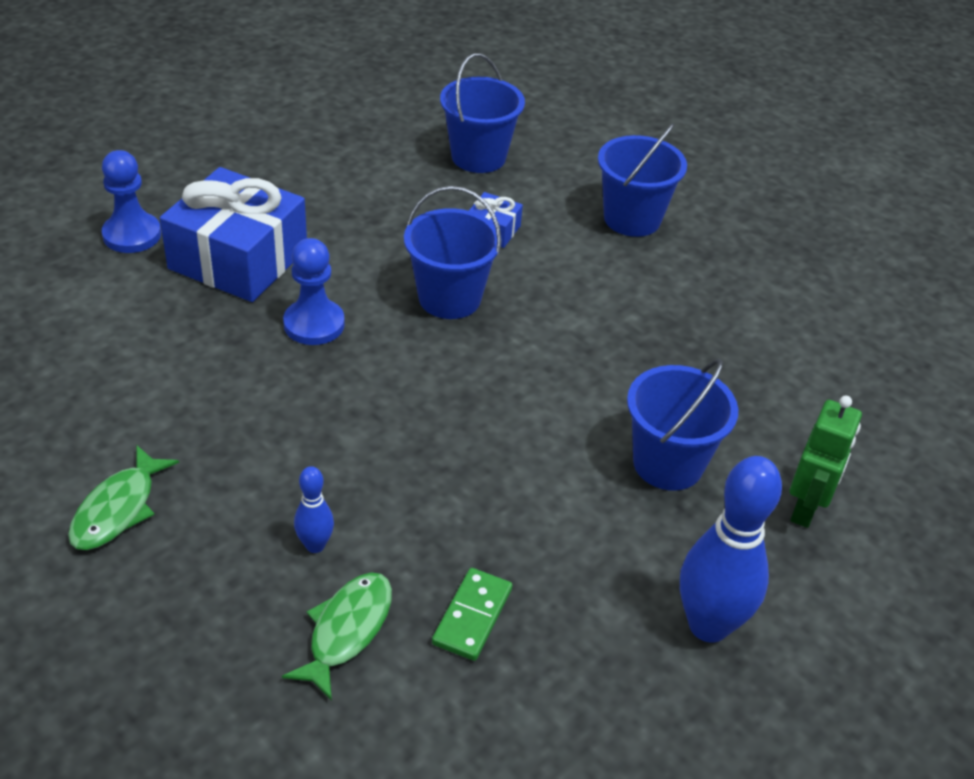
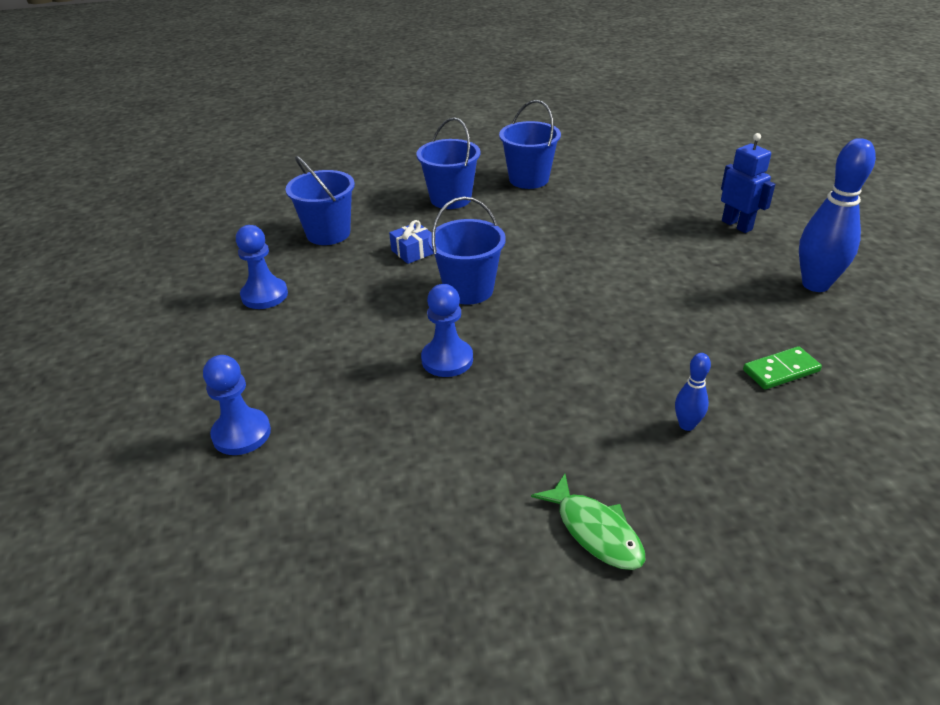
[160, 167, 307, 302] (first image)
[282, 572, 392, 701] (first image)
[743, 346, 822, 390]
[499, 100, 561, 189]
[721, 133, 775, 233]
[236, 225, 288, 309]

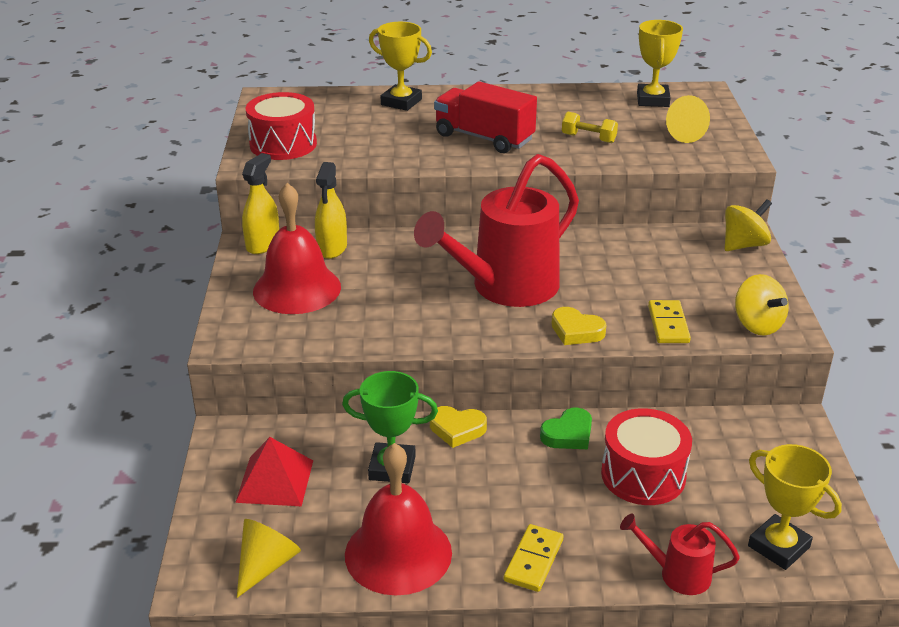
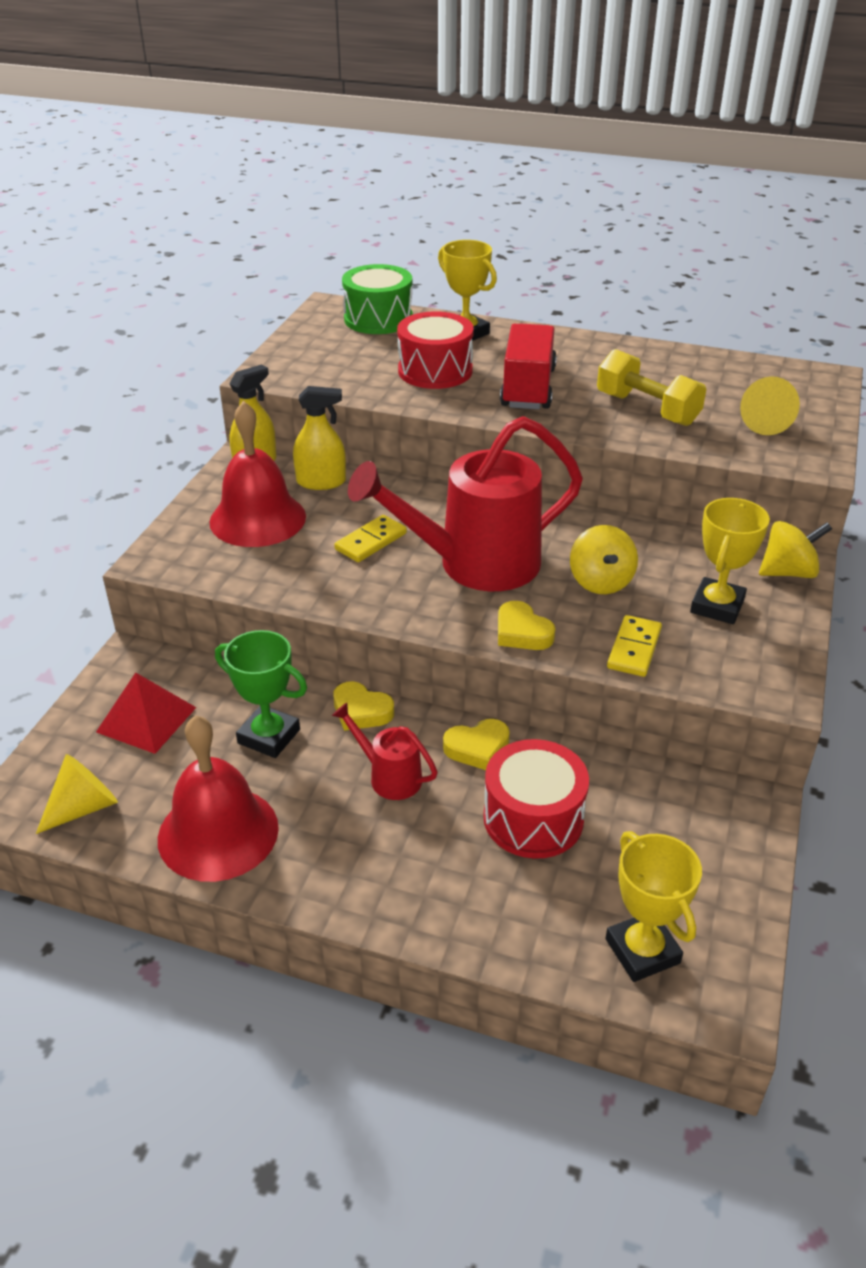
[397, 311, 474, 389]
[293, 386, 346, 490]
[500, 324, 557, 409]
[334, 515, 407, 562]
[443, 719, 510, 770]
[597, 349, 706, 426]
[332, 703, 438, 800]
[690, 498, 770, 624]
[570, 525, 638, 594]
[342, 264, 413, 334]

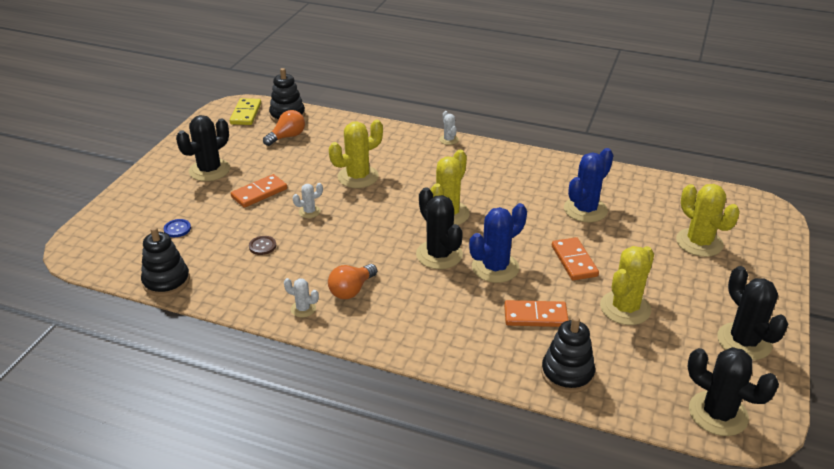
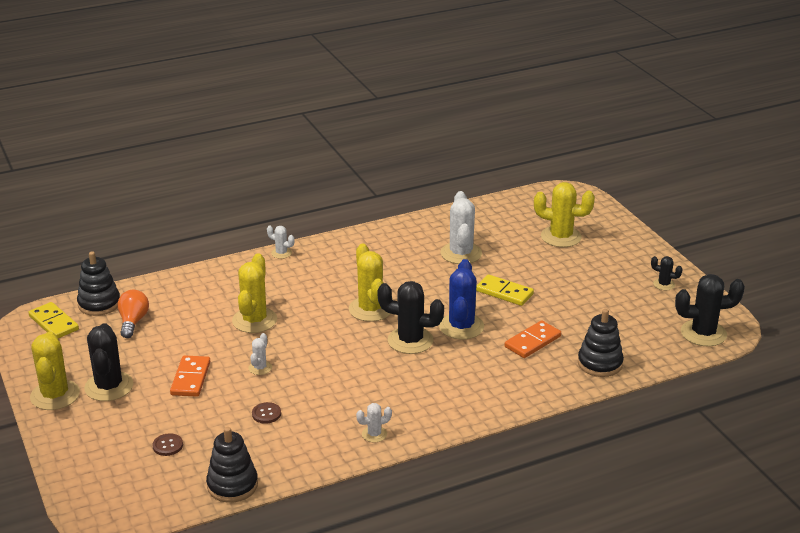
[152, 433, 183, 456]
[328, 264, 377, 299] (first image)
[476, 274, 534, 306]
[441, 191, 482, 264]
[30, 332, 80, 410]
[651, 256, 682, 290]

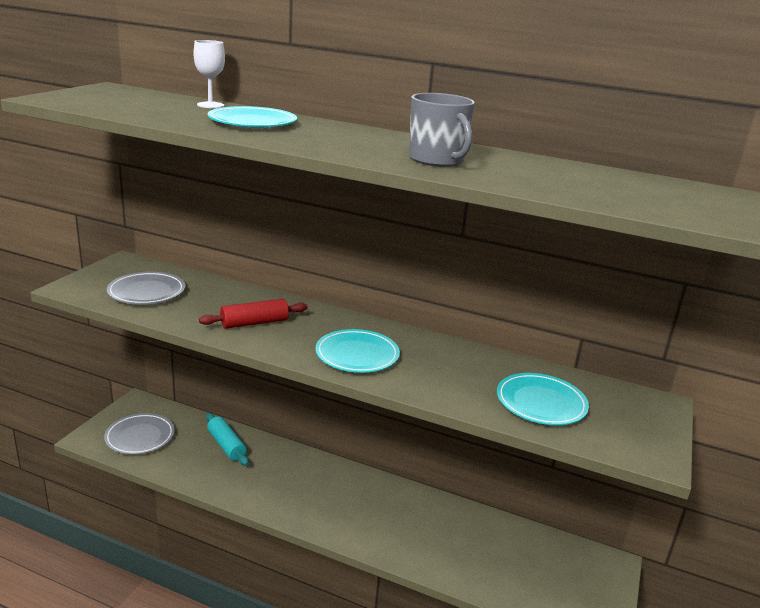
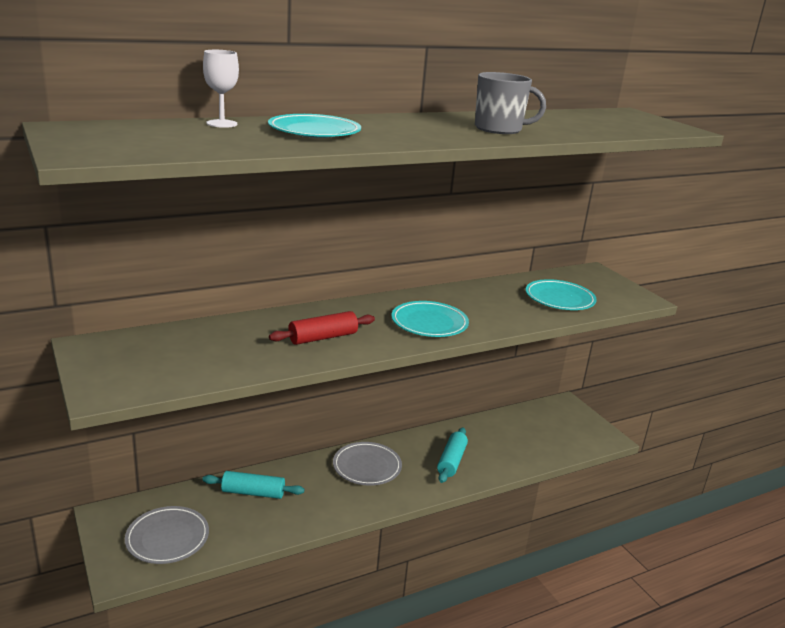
[333, 442, 402, 486]
[269, 311, 375, 345]
[437, 427, 468, 483]

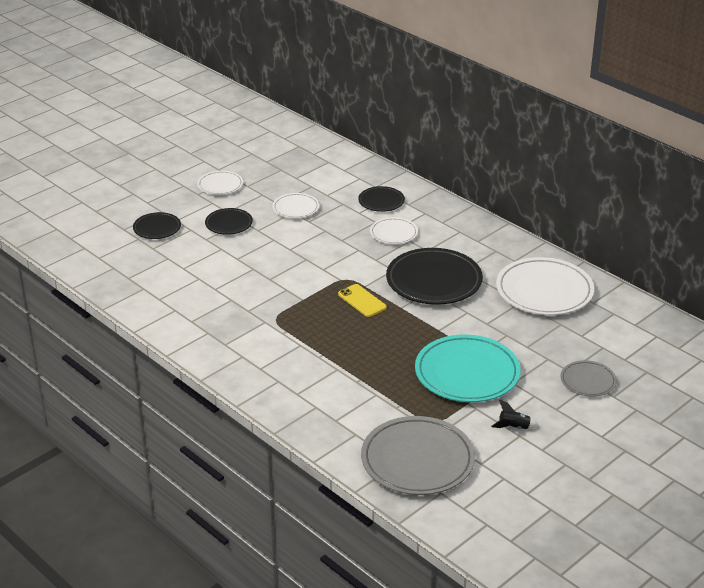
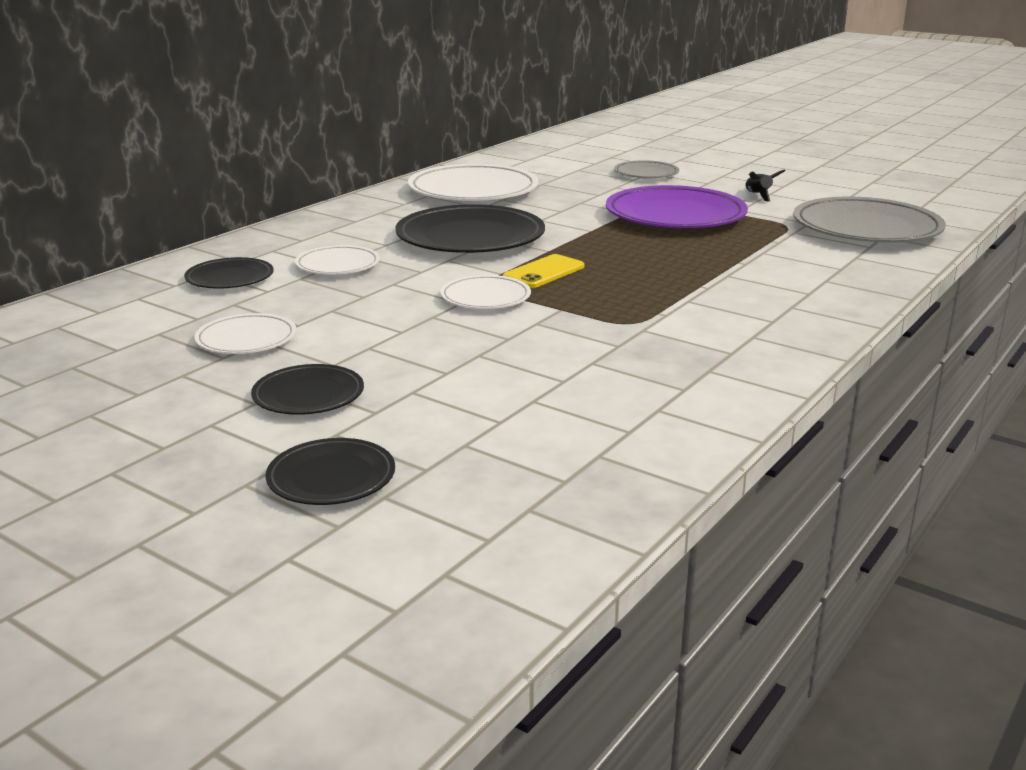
[440, 275, 531, 309]
[606, 185, 748, 228]

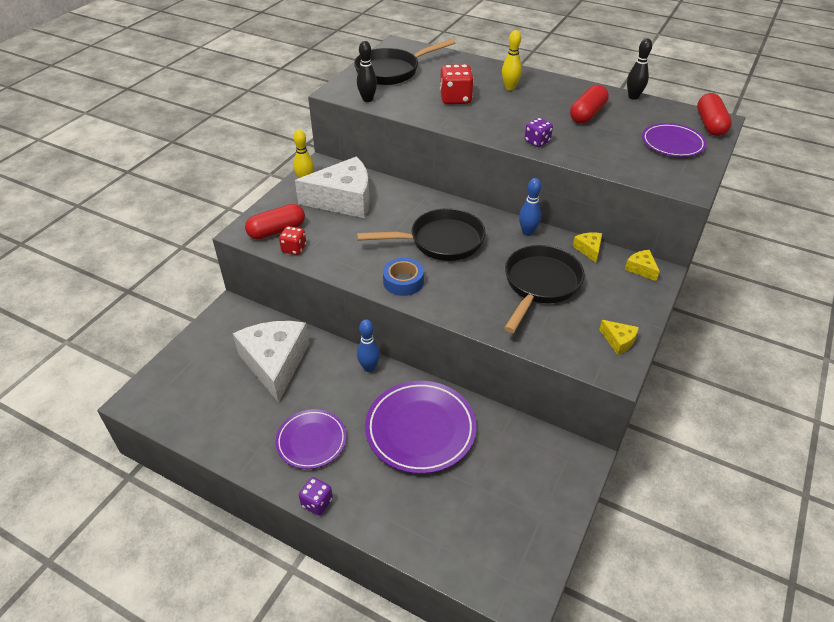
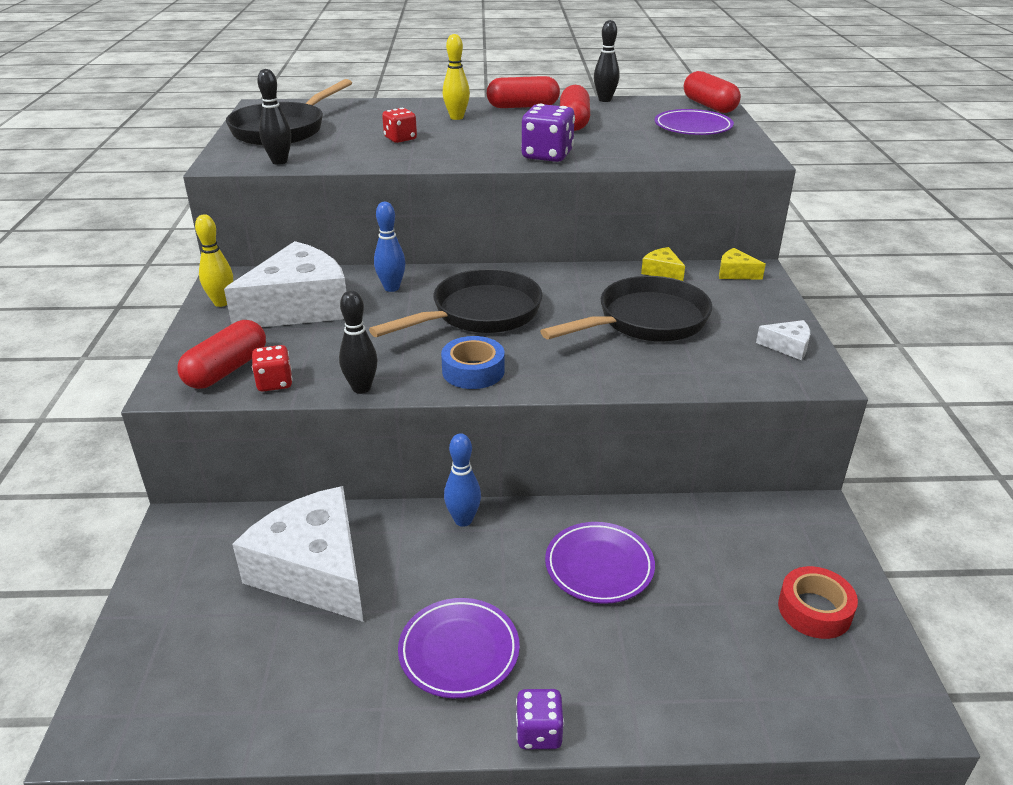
[545, 522, 655, 604]
[382, 108, 417, 143]
[540, 276, 712, 342]
[374, 202, 406, 292]
[521, 104, 575, 162]
[756, 320, 810, 360]
[339, 290, 377, 394]
[487, 76, 560, 108]
[778, 566, 858, 639]

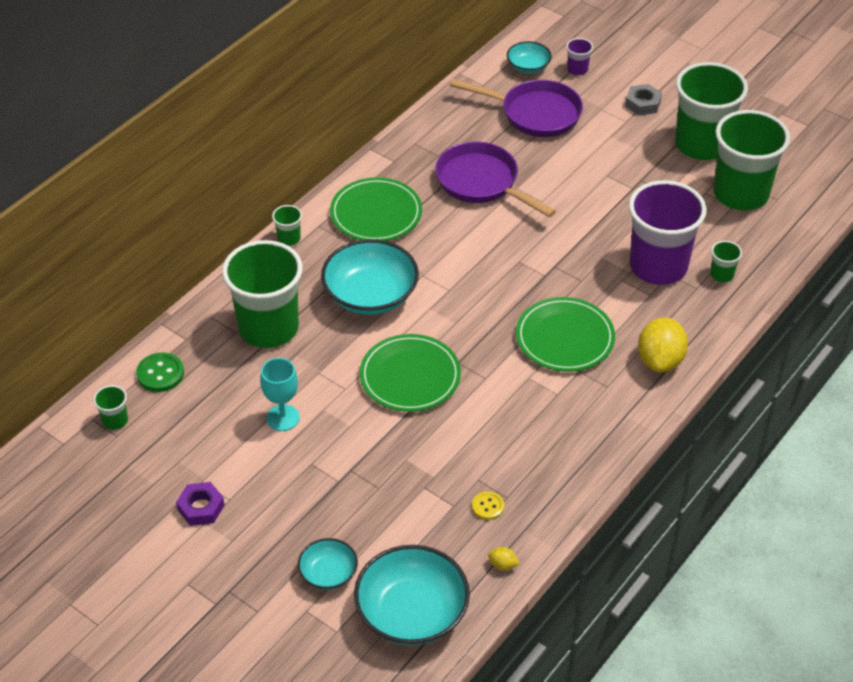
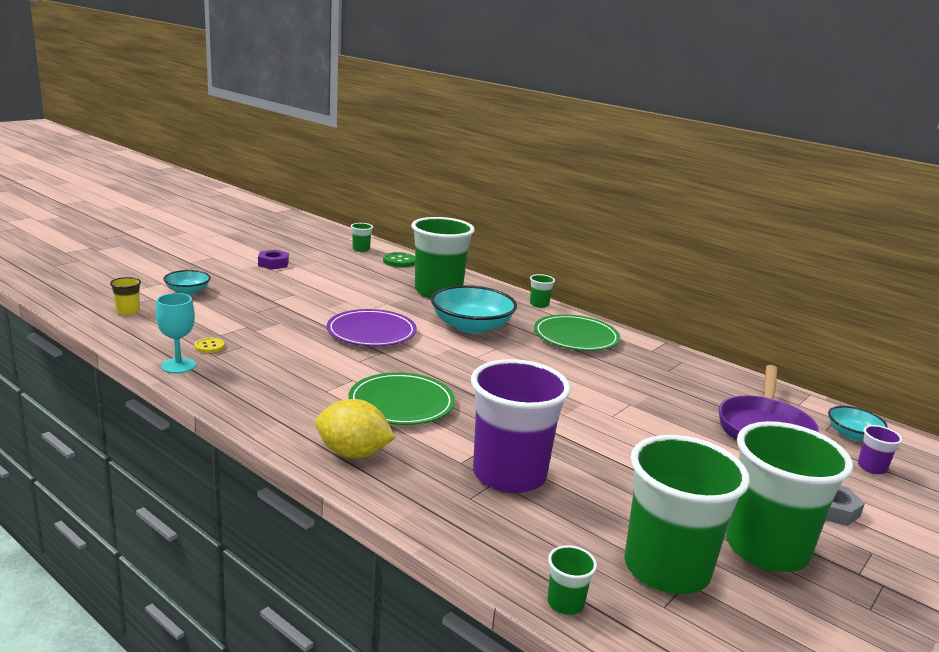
[156, 293, 196, 373]
[110, 277, 141, 315]
[326, 309, 417, 346]
[435, 142, 556, 217] (first image)
[488, 547, 520, 570] (first image)
[547, 545, 597, 615]

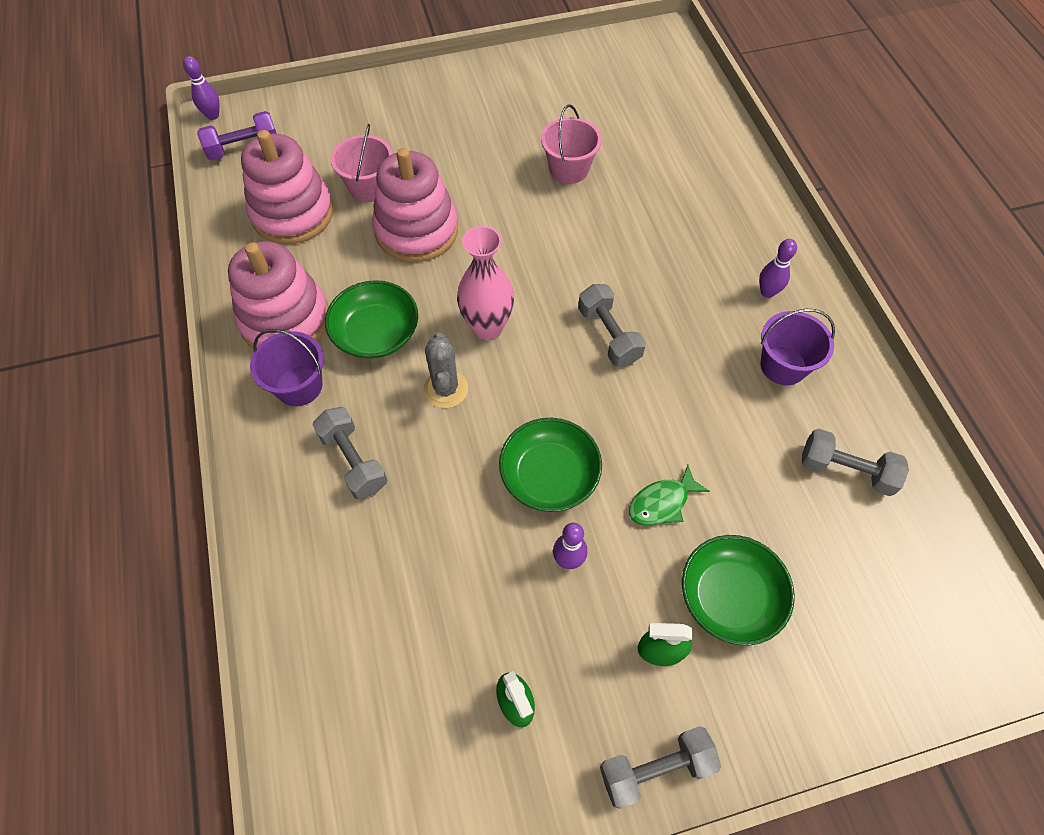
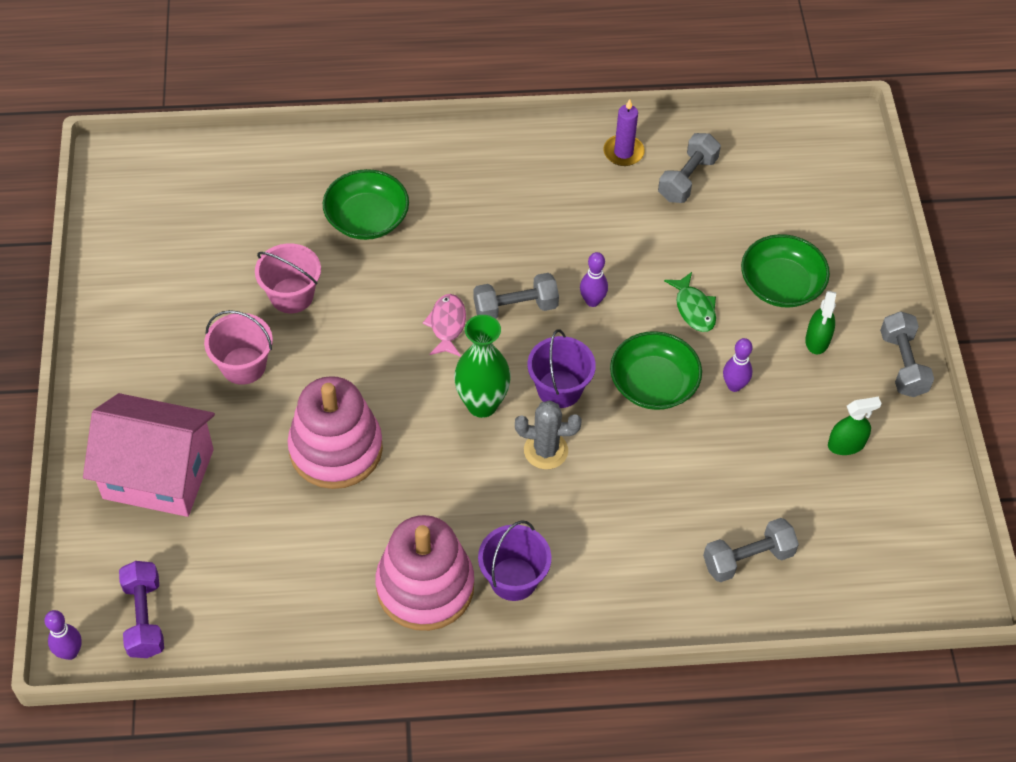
[241, 130, 333, 244] (first image)
[703, 518, 799, 582]
[323, 169, 409, 240]
[204, 310, 273, 385]
[454, 315, 511, 418]
[580, 252, 608, 307]
[527, 330, 596, 408]
[83, 393, 215, 517]
[423, 294, 466, 357]
[604, 99, 645, 166]

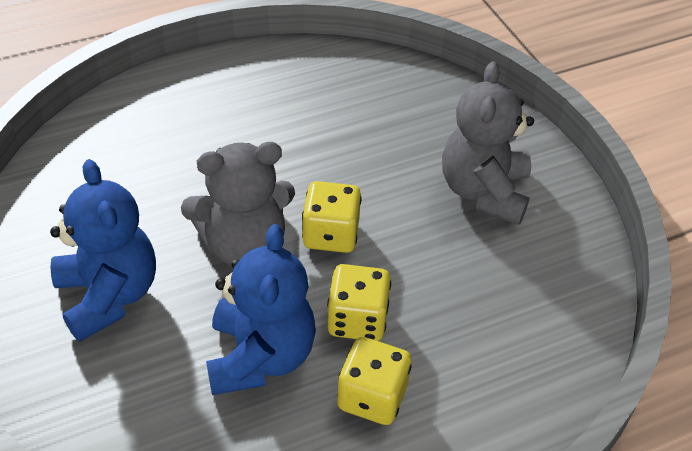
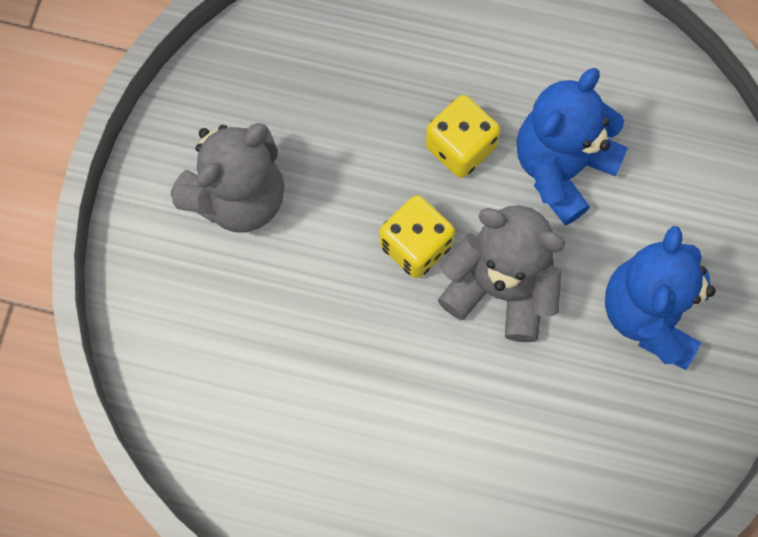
[337, 337, 412, 425] (first image)

